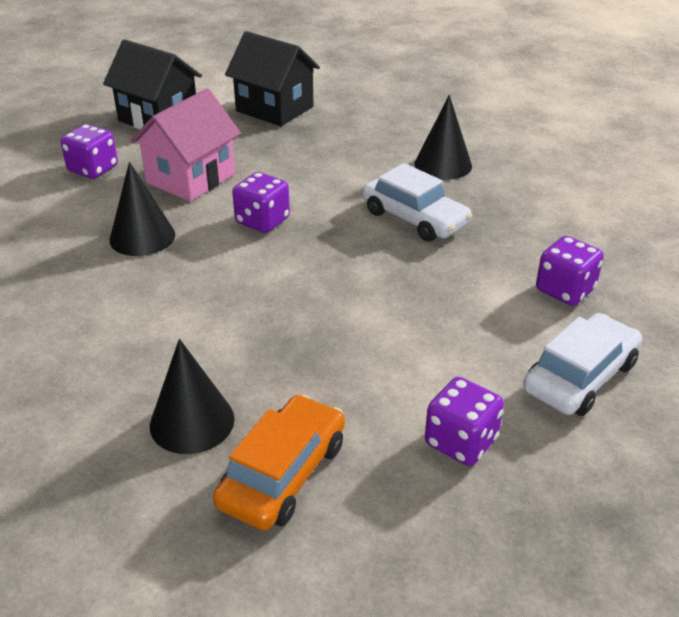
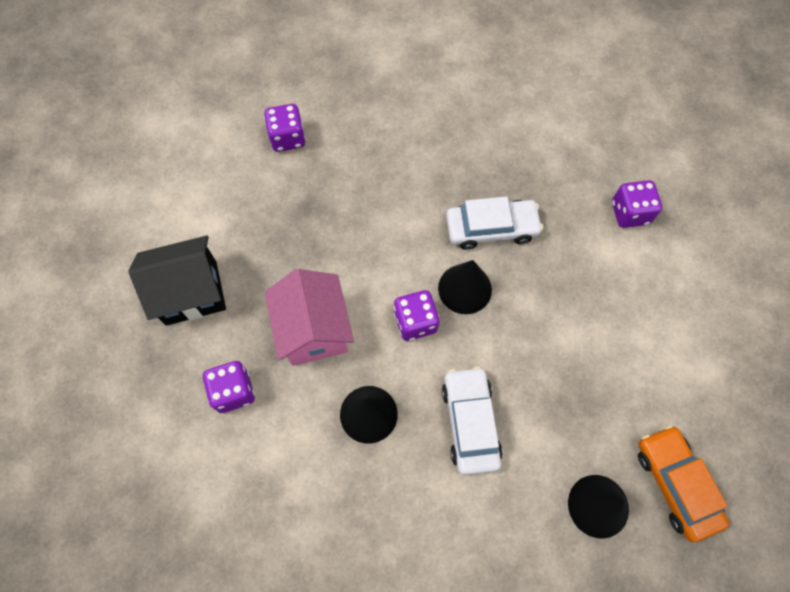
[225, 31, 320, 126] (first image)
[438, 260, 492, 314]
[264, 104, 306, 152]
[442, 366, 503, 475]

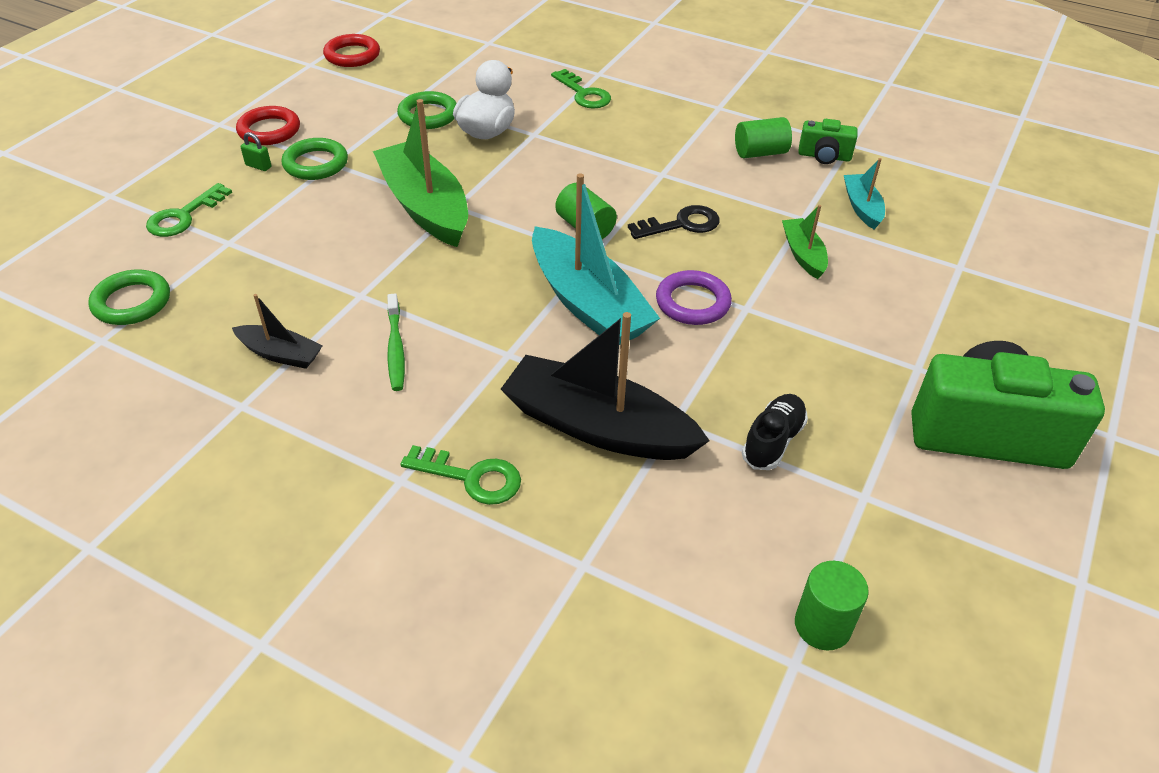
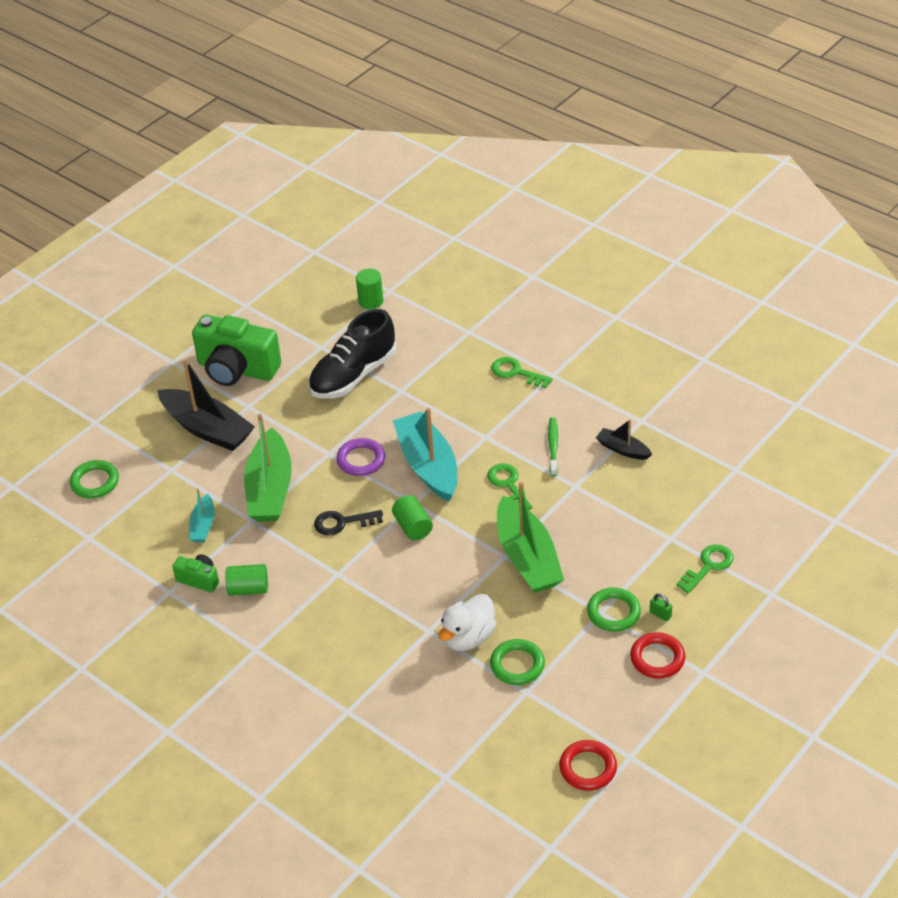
[70, 460, 119, 499]
[158, 358, 255, 451]
[487, 463, 532, 510]
[309, 309, 396, 399]
[244, 414, 292, 522]

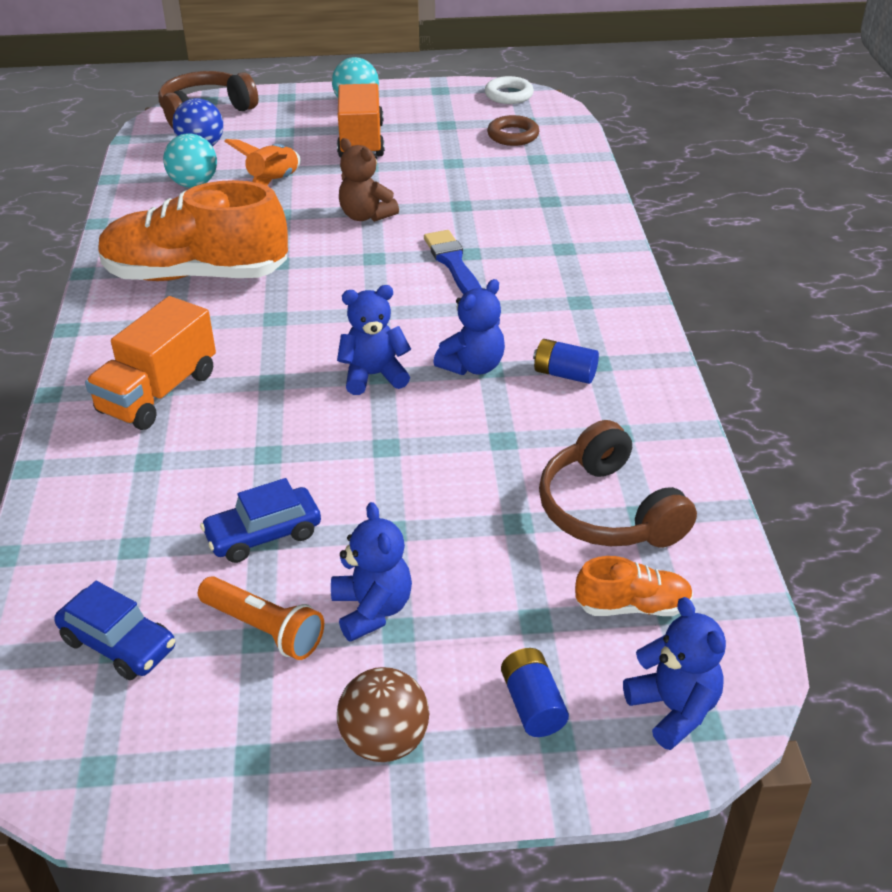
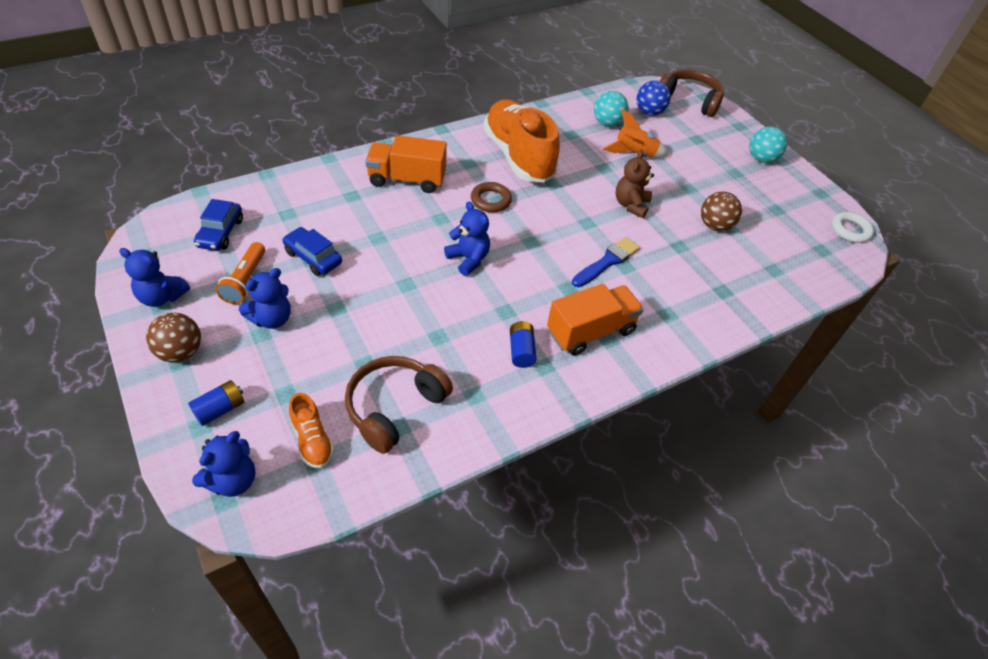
[547, 284, 644, 356]
[119, 248, 190, 307]
[471, 182, 512, 212]
[701, 192, 742, 231]

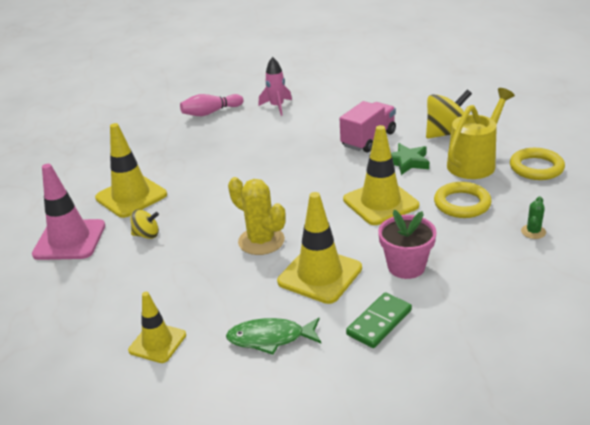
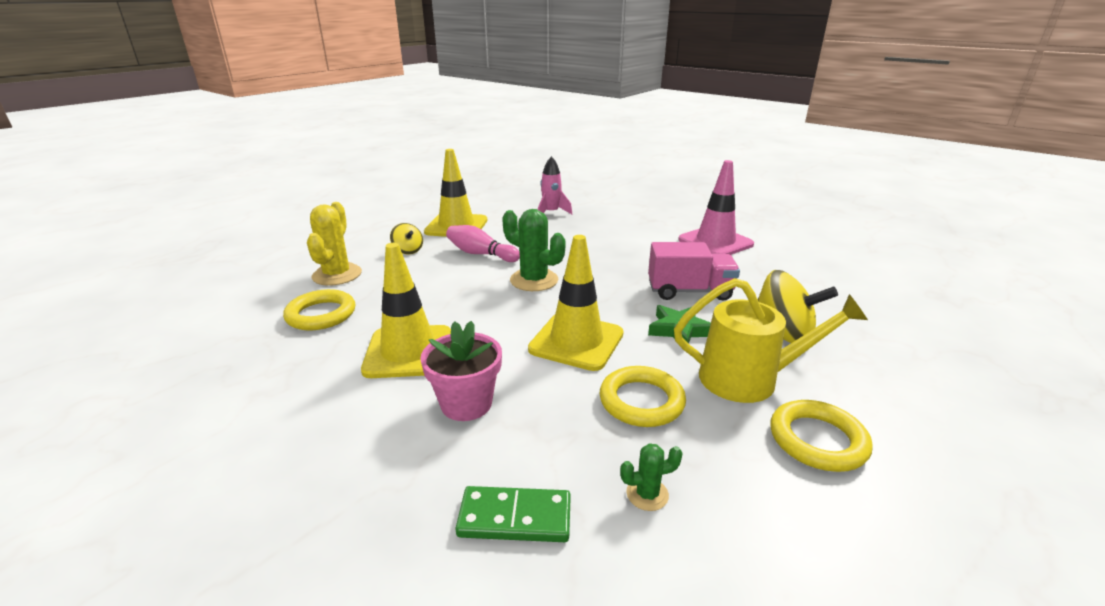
[678, 160, 754, 255]
[128, 292, 186, 363] (first image)
[446, 225, 520, 262]
[226, 318, 321, 355] (first image)
[307, 202, 362, 286]
[538, 156, 572, 214]
[455, 486, 571, 542]
[283, 289, 355, 330]
[502, 209, 565, 291]

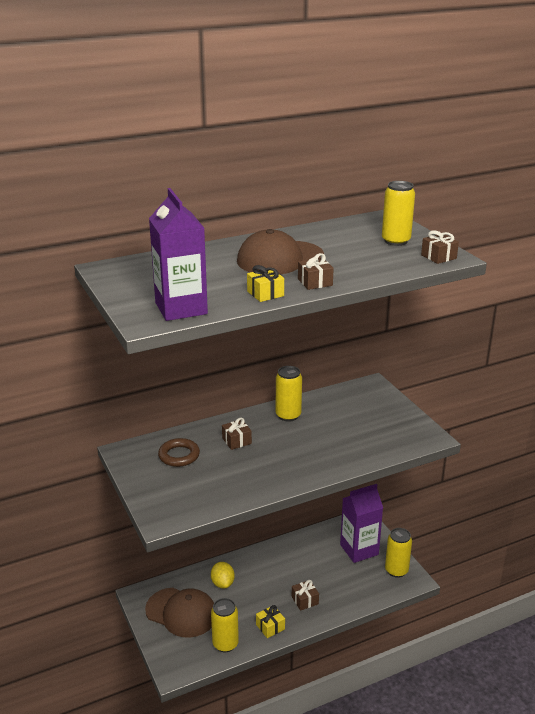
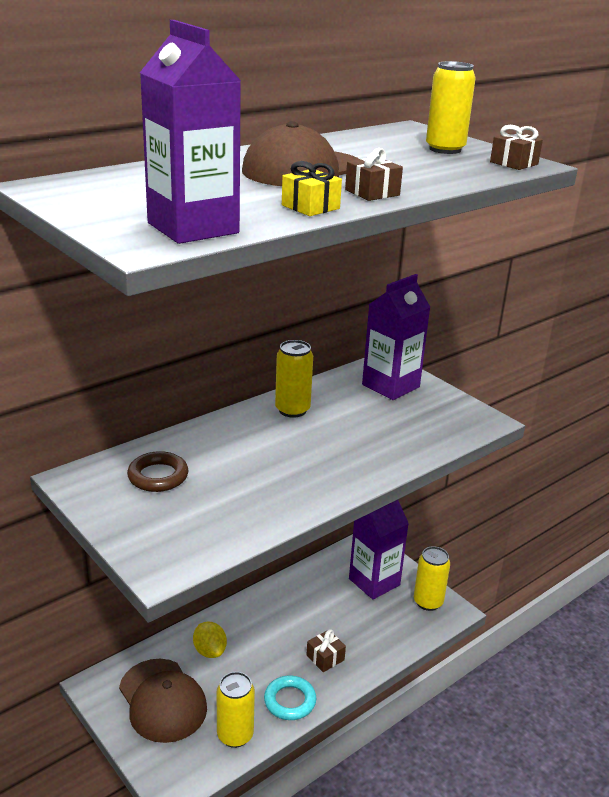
[119, 659, 207, 743]
[222, 418, 252, 450] (first image)
[264, 675, 316, 720]
[362, 274, 430, 400]

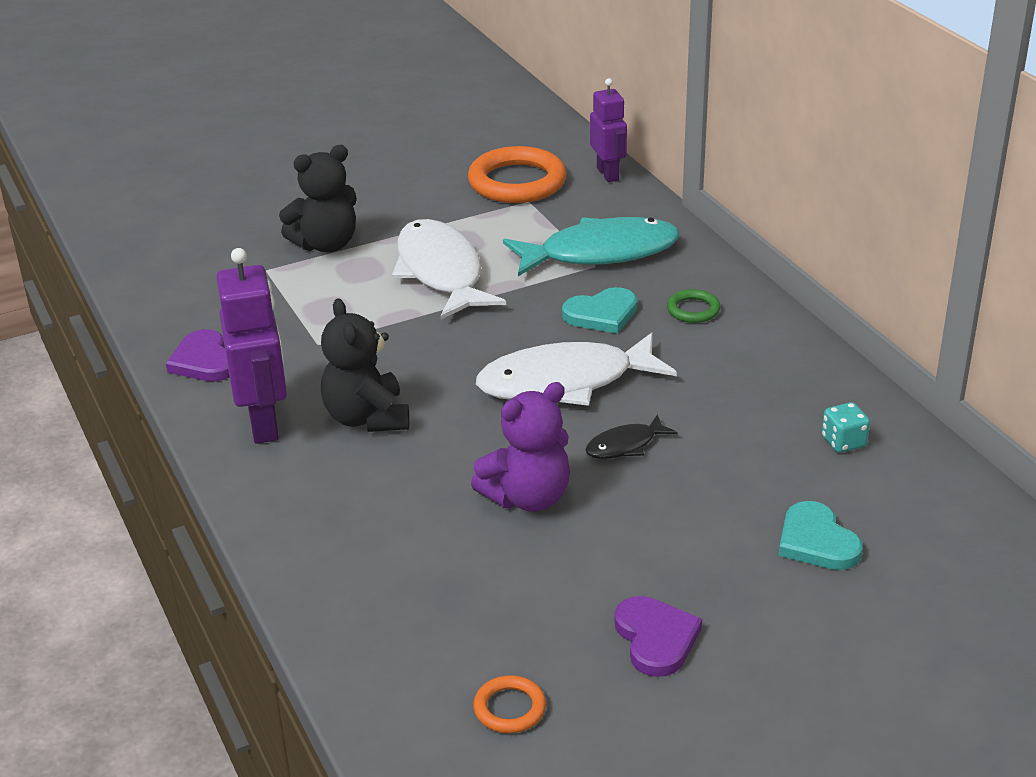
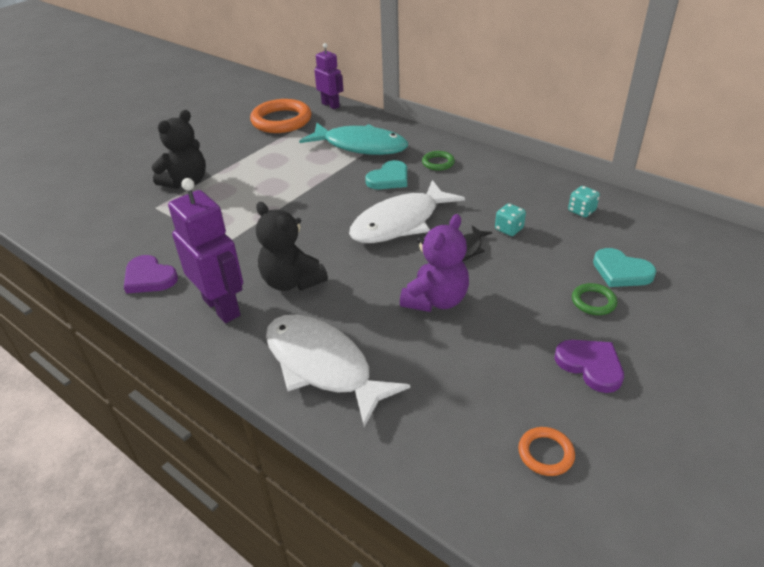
[266, 314, 410, 427]
[299, 123, 408, 155]
[495, 203, 526, 236]
[572, 283, 617, 315]

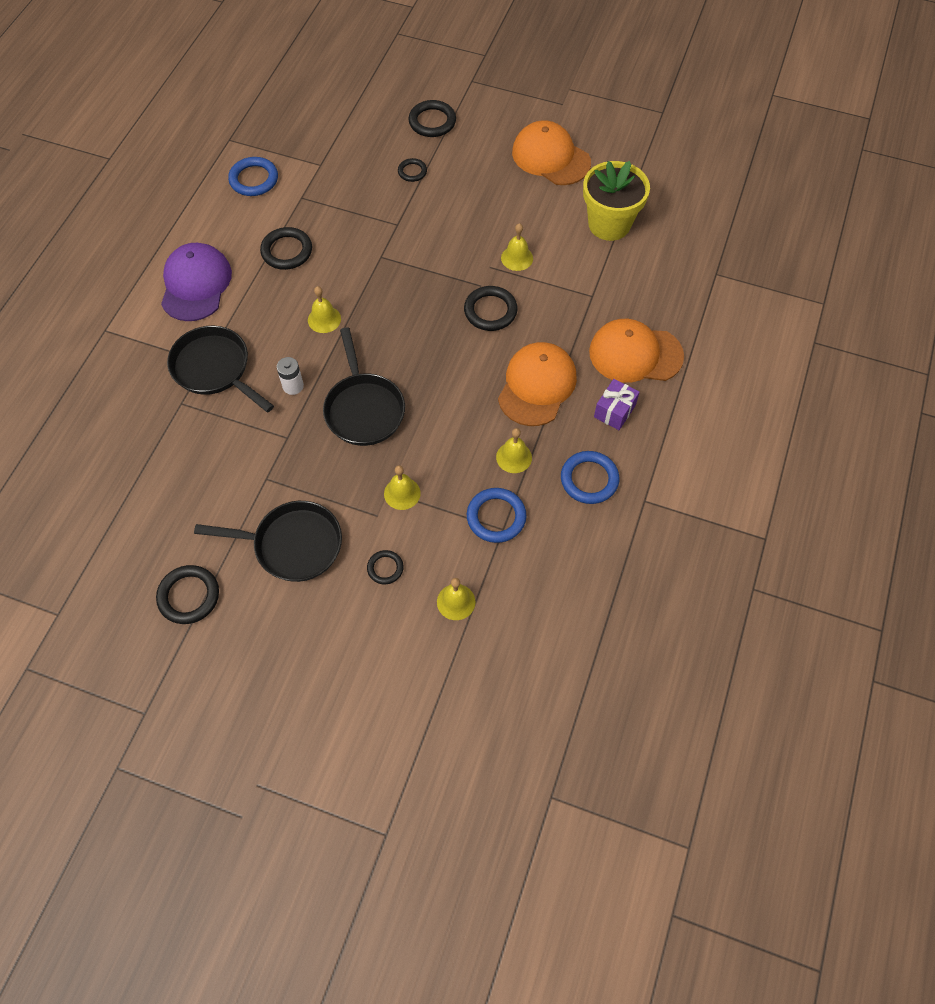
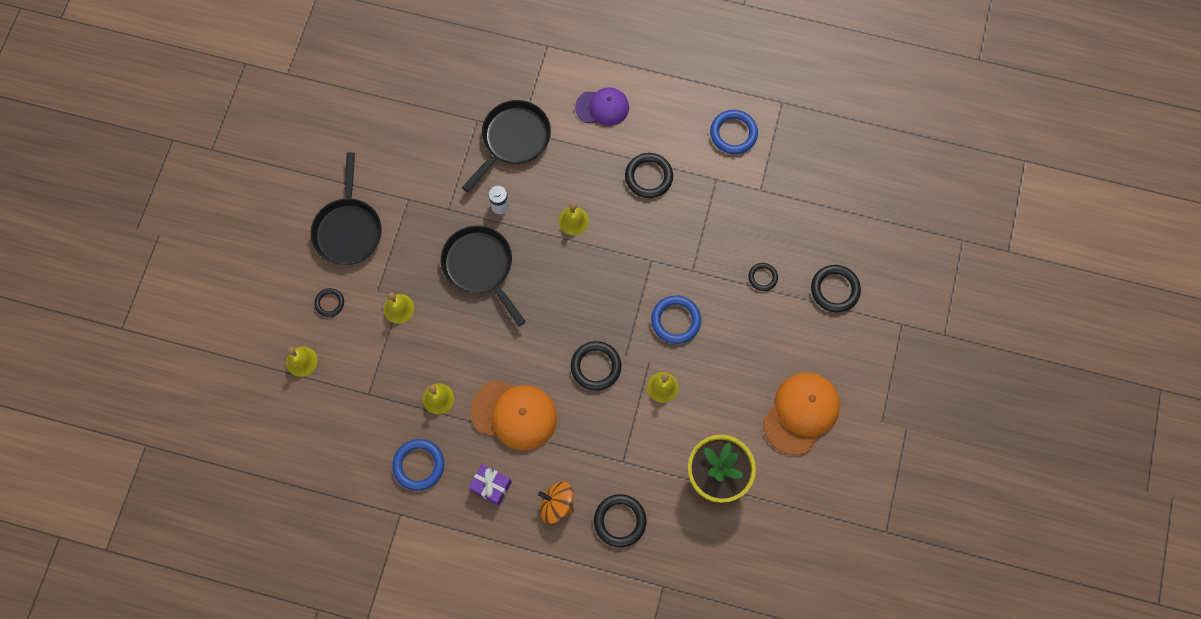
[594, 494, 647, 547]
[575, 87, 629, 126]
[441, 225, 526, 326]
[651, 295, 701, 344]
[538, 482, 574, 524]

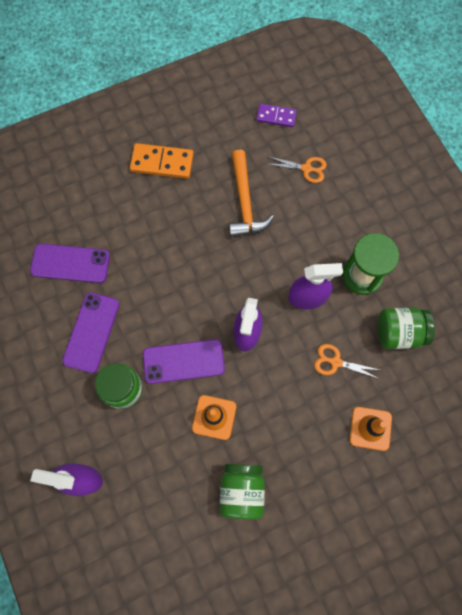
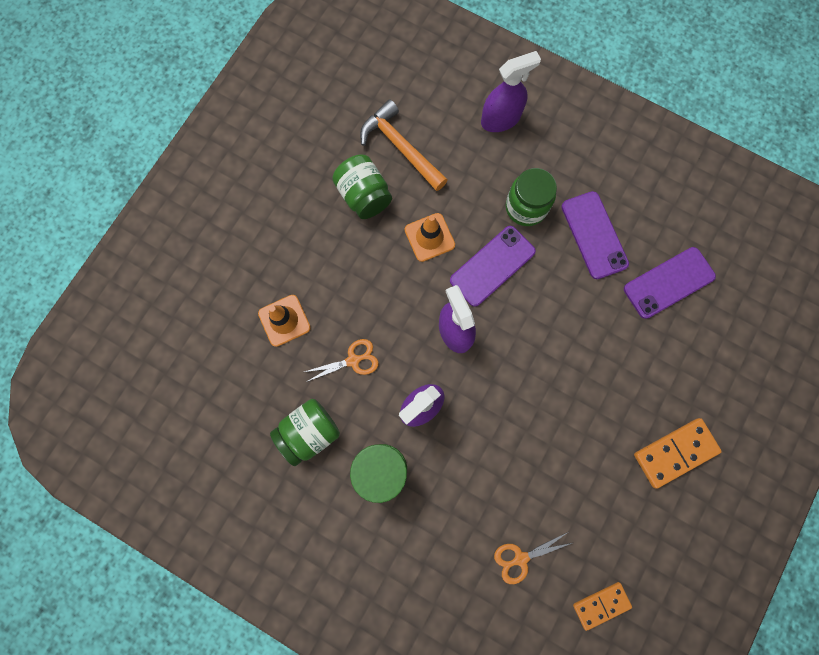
[360, 99, 448, 191]
[573, 582, 632, 631]

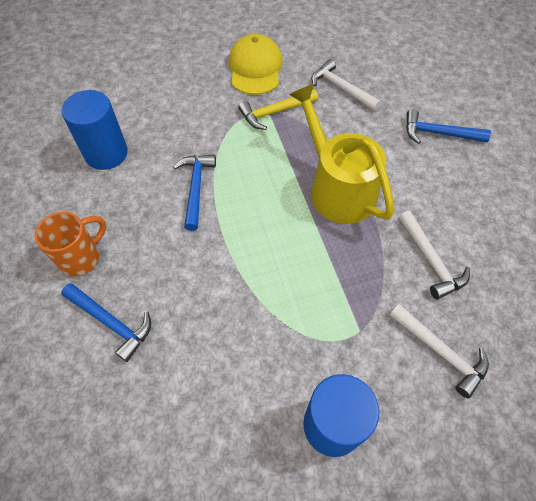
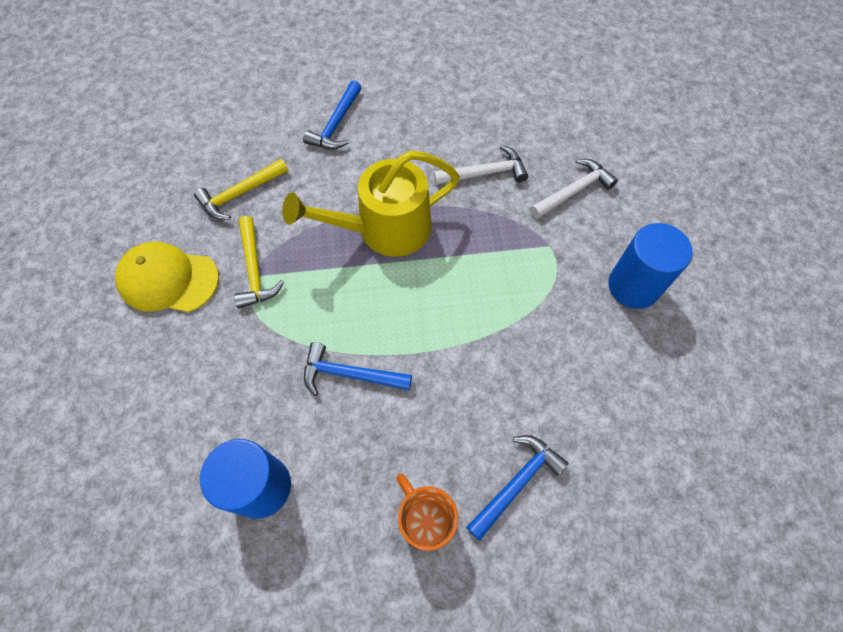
[194, 159, 288, 220]

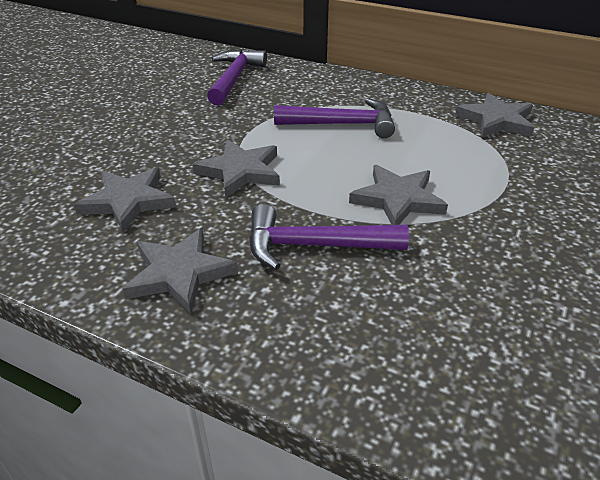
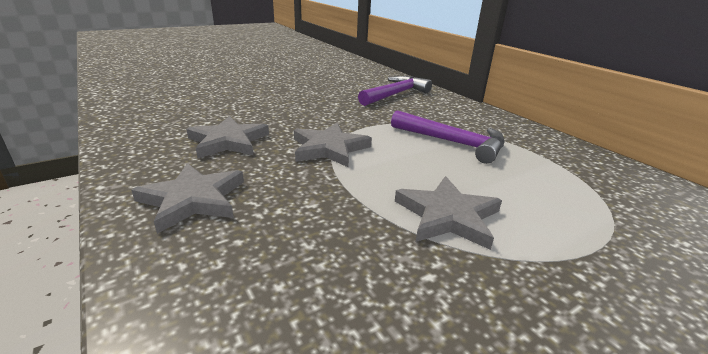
[249, 204, 409, 270] (first image)
[455, 93, 534, 138] (first image)

